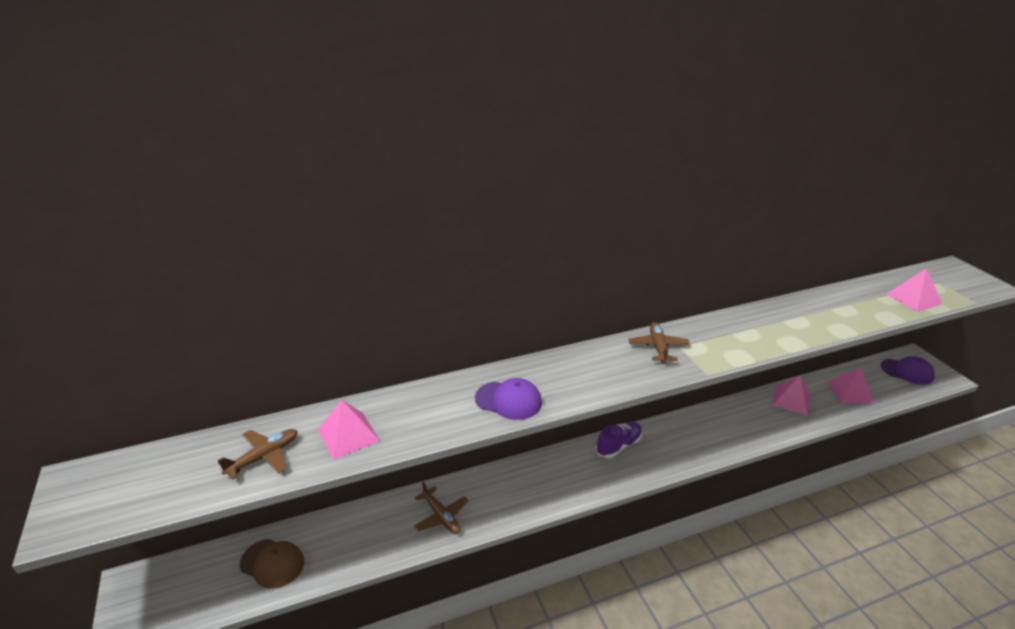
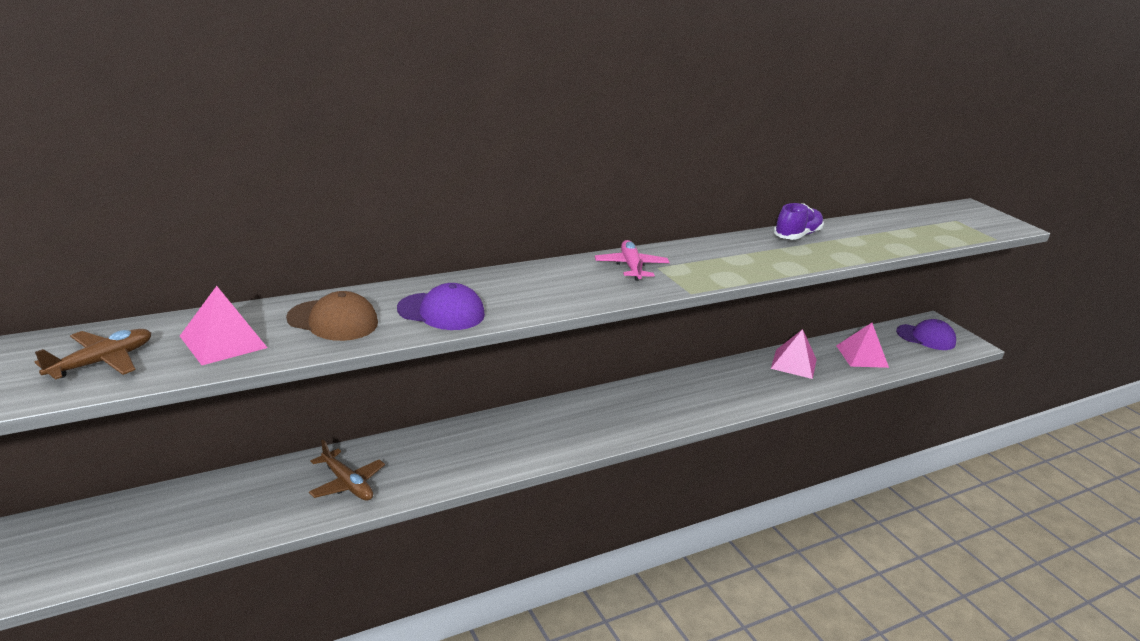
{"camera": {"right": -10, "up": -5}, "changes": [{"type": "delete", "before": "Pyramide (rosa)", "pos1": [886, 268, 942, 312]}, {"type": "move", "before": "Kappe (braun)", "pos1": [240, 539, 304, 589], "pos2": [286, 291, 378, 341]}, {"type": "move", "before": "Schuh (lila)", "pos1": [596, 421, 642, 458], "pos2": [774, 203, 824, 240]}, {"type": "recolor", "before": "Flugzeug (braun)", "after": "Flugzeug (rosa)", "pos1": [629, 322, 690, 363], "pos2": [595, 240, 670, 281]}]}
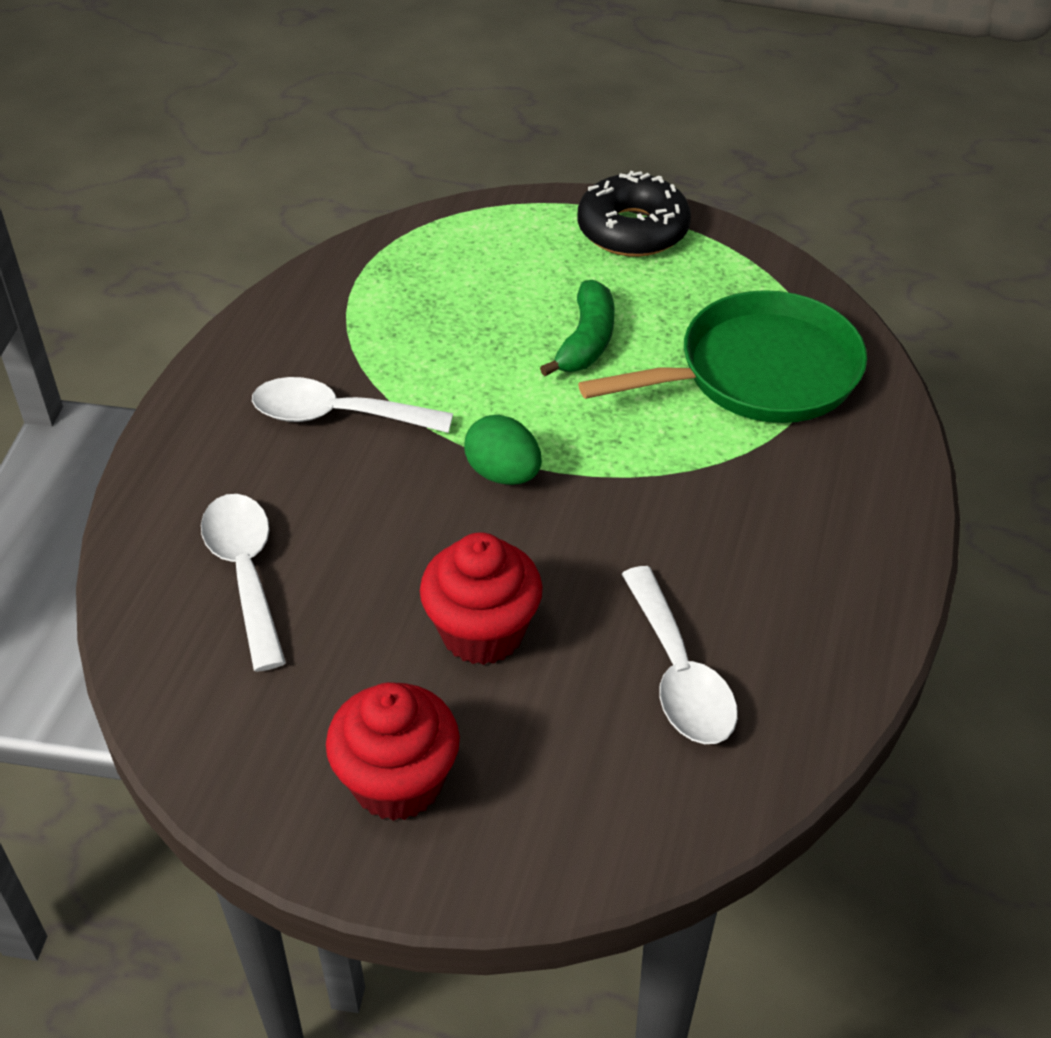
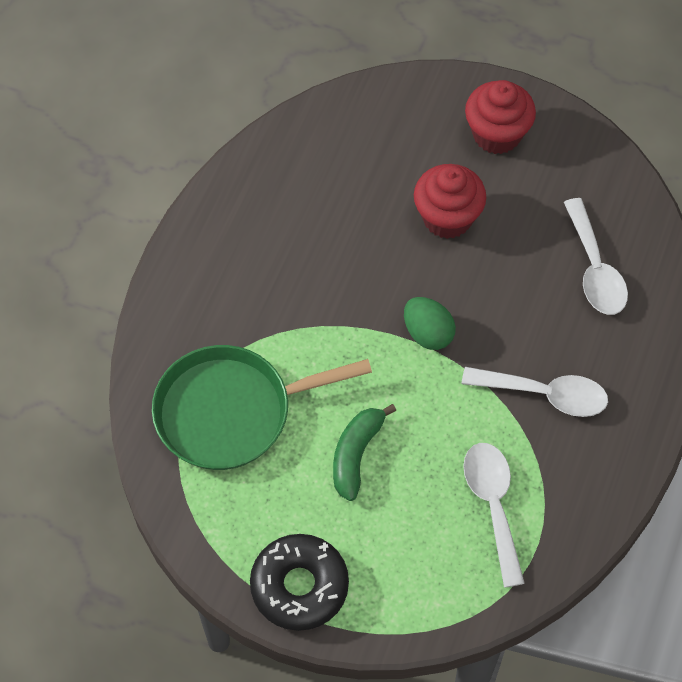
{"camera": {"right": -175, "up": 15}, "changes": [{"type": "move", "before": "Löffel (weiß)", "pos1": [622, 566, 738, 744], "pos2": [463, 443, 525, 588]}]}
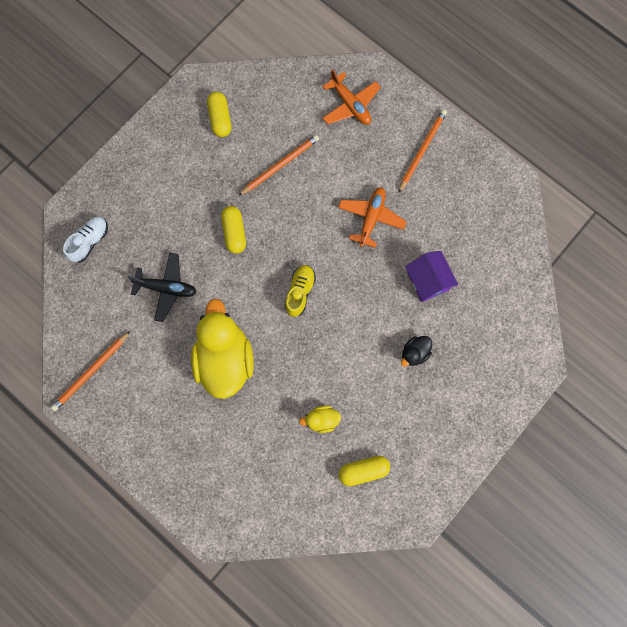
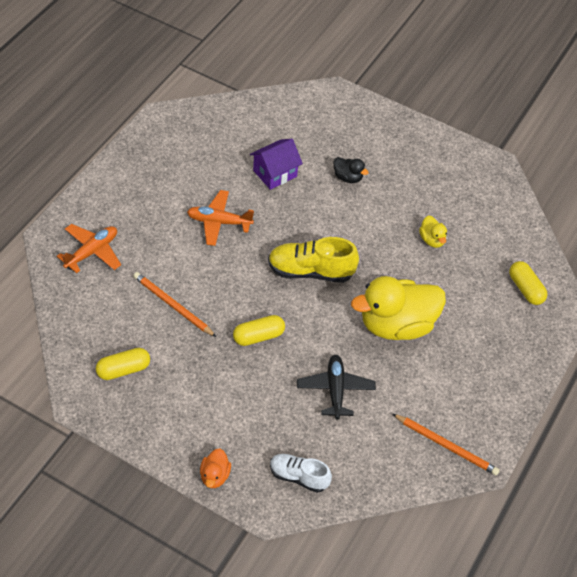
{"camera": {"right": -105, "up": -25}, "changes": [{"type": "delete", "before": "Bleistift (orange)", "pos1": [398, 109, 447, 193]}, {"type": "insert", "after": "Ente (orange)", "pos2": [200, 448, 231, 488]}, {"type": "move", "before": "Kapsel (gelb)", "pos1": [339, 456, 390, 486], "pos2": [509, 261, 548, 305]}, {"type": "resize", "before": "Schuh (gelb)", "pos1": [284, 265, 316, 317], "pos2": [268, 237, 359, 283], "scale": 1.55}]}
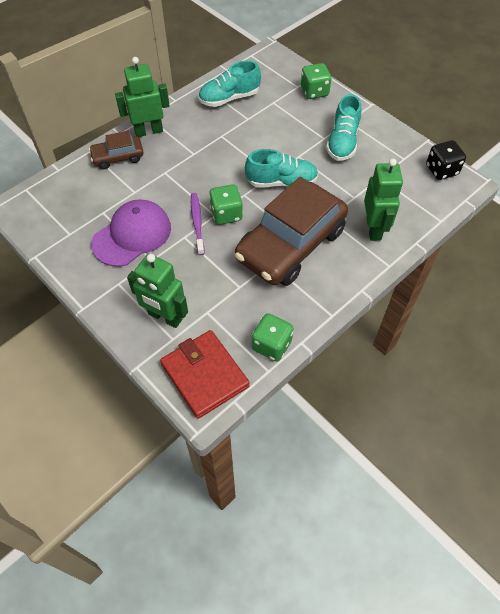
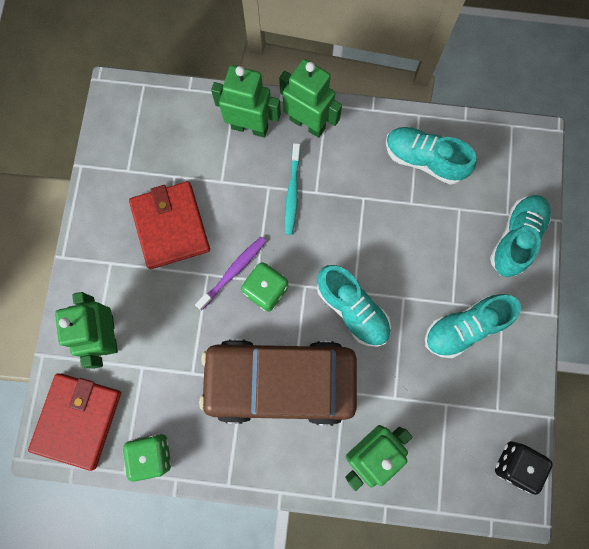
{"camera": {"right": 50, "up": 20}, "changes": [{"type": "insert", "after": "Zahnbürste (türkis)", "pos2": [285, 143, 300, 235]}, {"type": "replace", "before": "Auto (braun)", "after": "Roboter (grün)", "pos1": [89, 131, 144, 169], "pos2": [211, 65, 281, 138]}, {"type": "replace", "before": "Kappe (lila)", "after": "Geldbörse (rot)", "pos1": [91, 199, 171, 267], "pos2": [129, 181, 210, 269]}, {"type": "replace", "before": "Spielwürfel (grün)", "after": "Schuh (türkis)", "pos1": [301, 63, 332, 99], "pos2": [490, 195, 551, 277]}]}
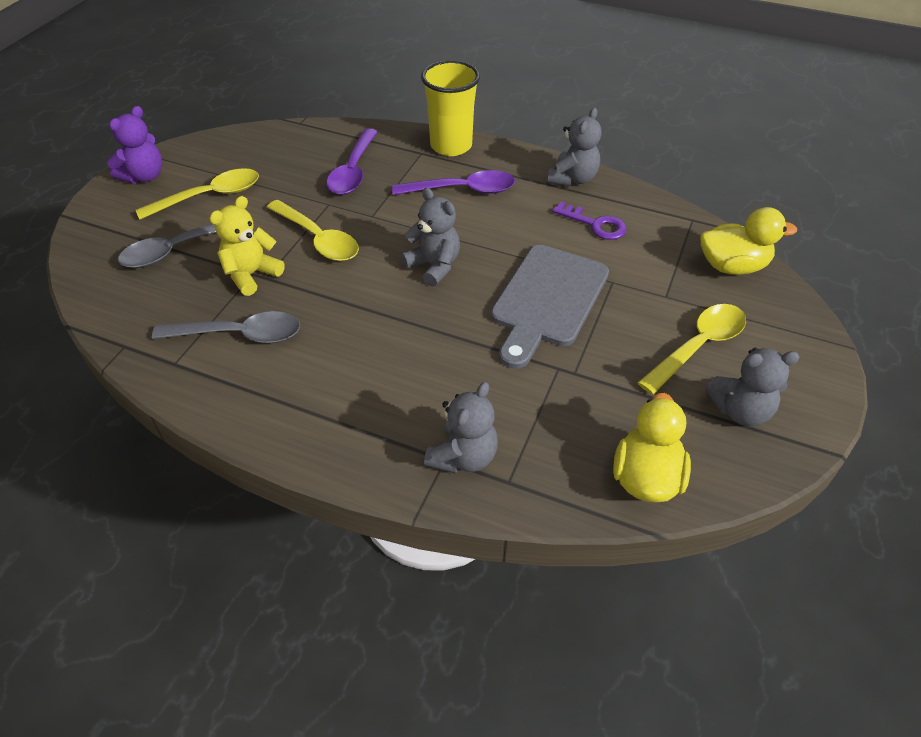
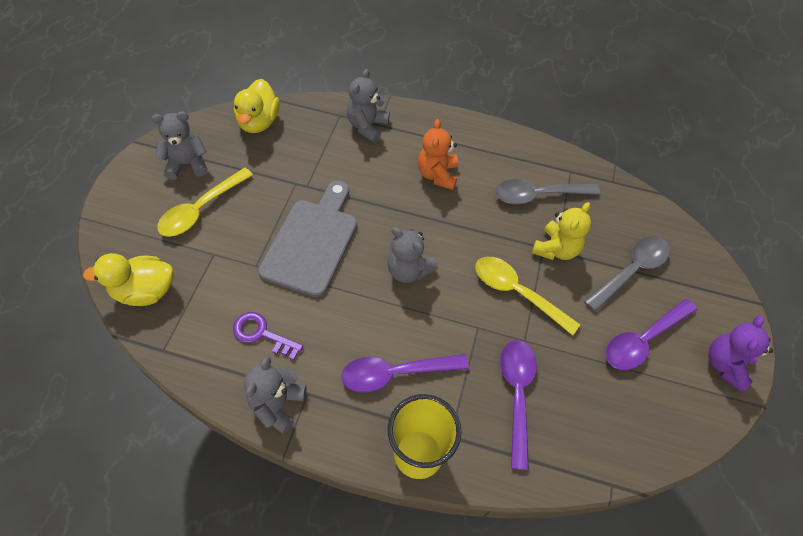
{"camera": {"right": 170, "up": 10}, "changes": [{"type": "insert", "after": "Teddybär (orange)", "pos2": [418, 119, 458, 190]}, {"type": "recolor", "before": "Löffel (gelb)", "after": "Löffel (lila)", "pos1": [135, 168, 259, 220], "pos2": [605, 299, 697, 370]}]}
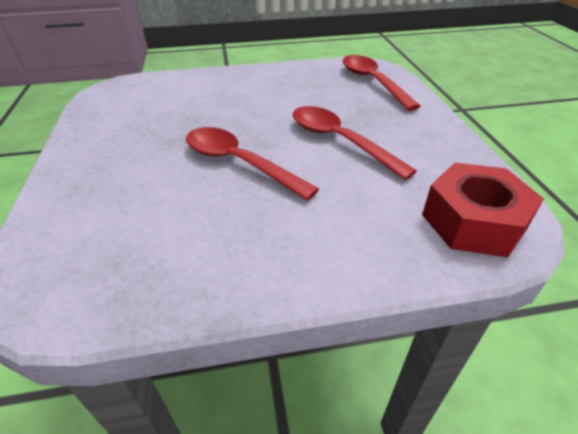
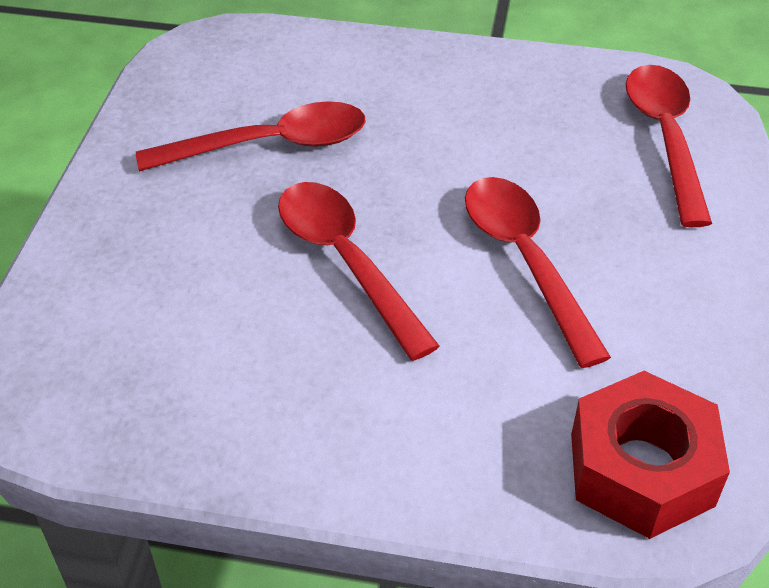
{"camera": {"right": 20, "up": 5}, "changes": [{"type": "insert", "after": "Löffel (rot)", "pos2": [136, 101, 365, 171]}]}
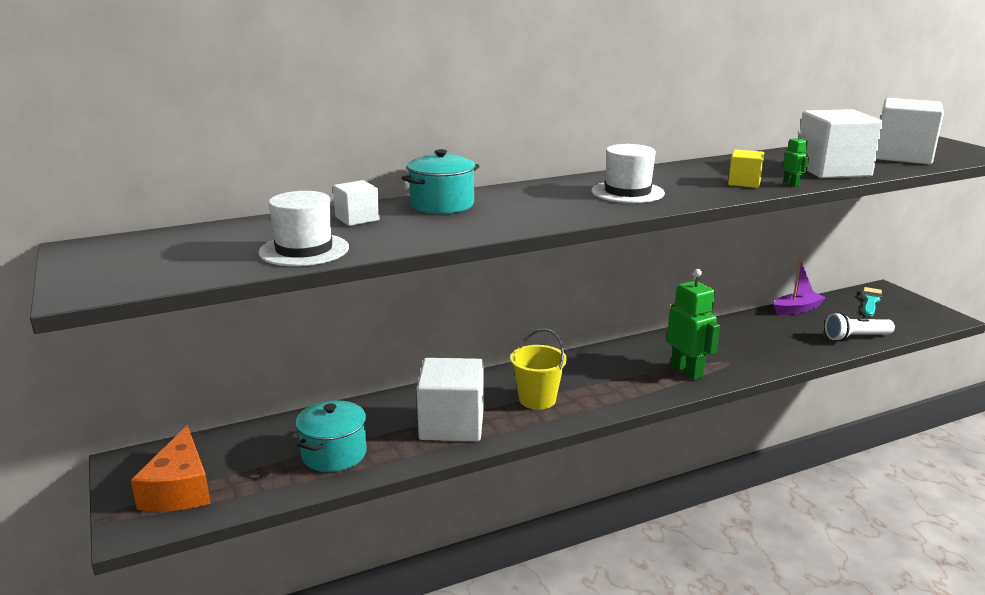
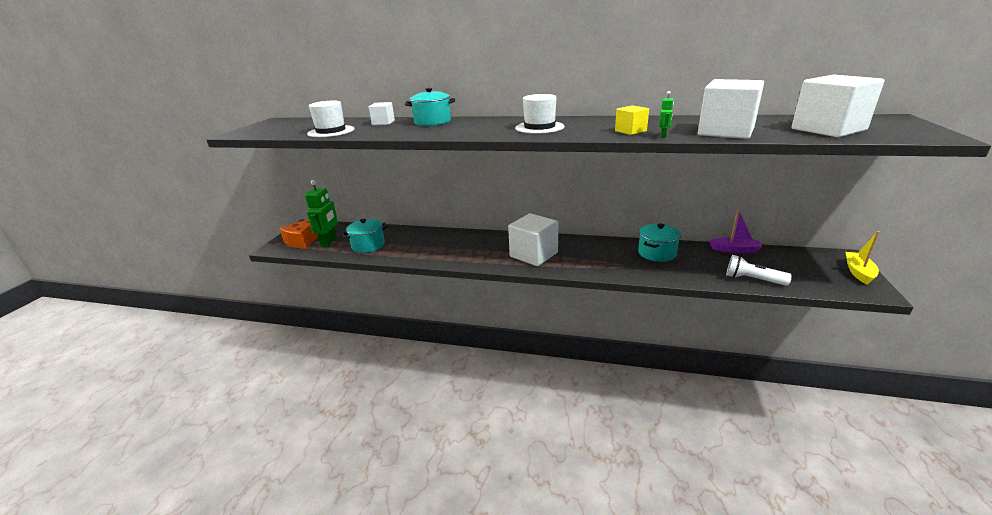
{"camera": {"right": 40, "up": 5}, "changes": [{"type": "delete", "before": "Eimer (gelb)", "pos1": [510, 329, 567, 410]}, {"type": "delete", "before": "Pinsel (türkis)", "pos1": [862, 287, 882, 317]}, {"type": "insert", "after": "Kochtopf (türkis)", "pos2": [638, 223, 681, 262]}, {"type": "insert", "after": "Boot (gelb)", "pos2": [846, 231, 879, 285]}, {"type": "move", "before": "Kubus (weiß)", "pos1": [417, 358, 484, 441], "pos2": [508, 213, 558, 266]}, {"type": "move", "before": "Roboter (grün)", "pos1": [667, 269, 720, 380], "pos2": [305, 180, 338, 247]}]}
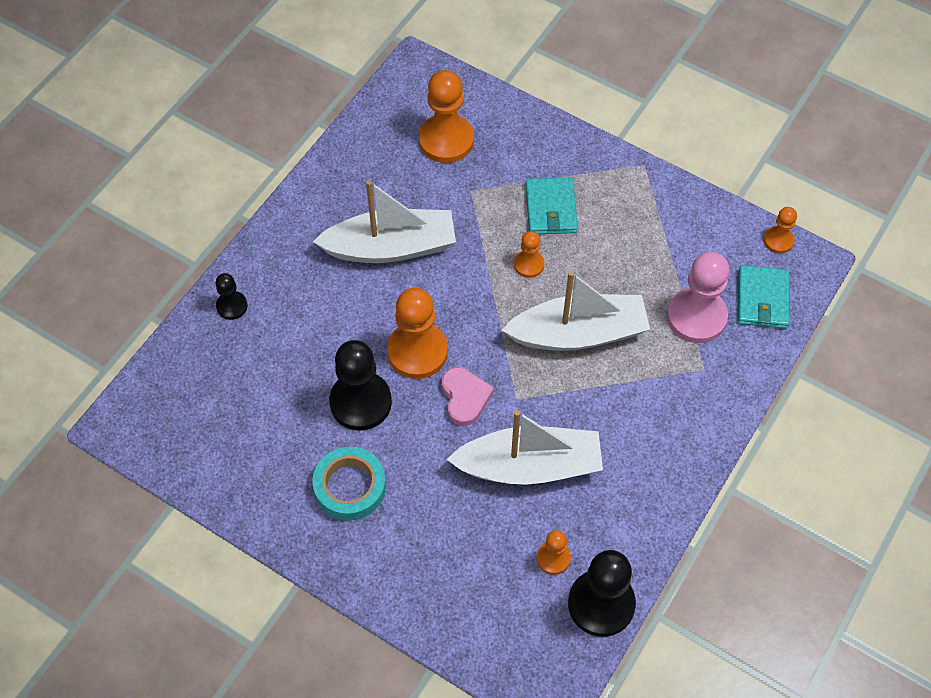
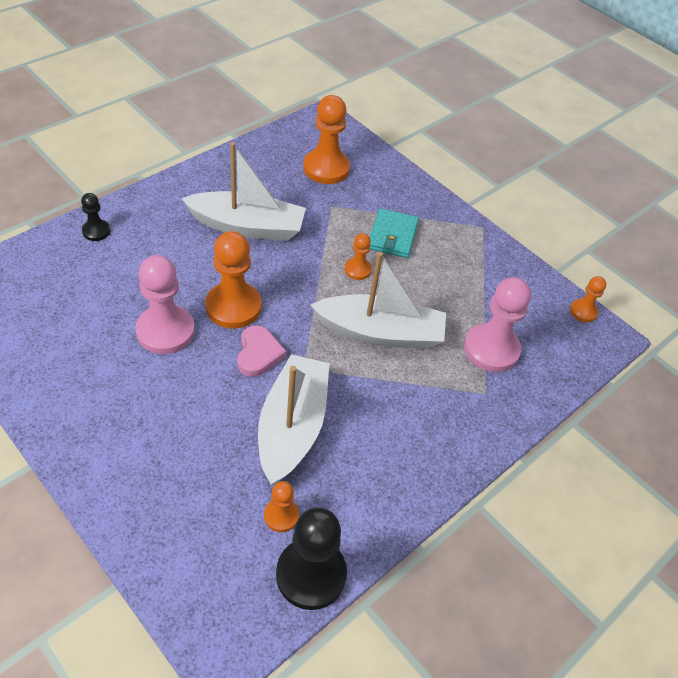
{"camera": {"right": 10, "up": -10}, "changes": [{"type": "delete", "before": "Klebeband (türkis)", "pos1": [312, 447, 386, 521]}, {"type": "delete", "before": "Geldbörse (türkis)", "pos1": [737, 265, 789, 329]}, {"type": "recolor", "before": "Bauer (schwarz)", "after": "Bauer (rosa)", "pos1": [329, 340, 392, 431], "pos2": [135, 255, 195, 354]}, {"type": "rotate", "before": "Boot (weiß)", "pos1": [446, 410, 603, 485], "pos2": [258, 354, 330, 485], "turn": -90}]}
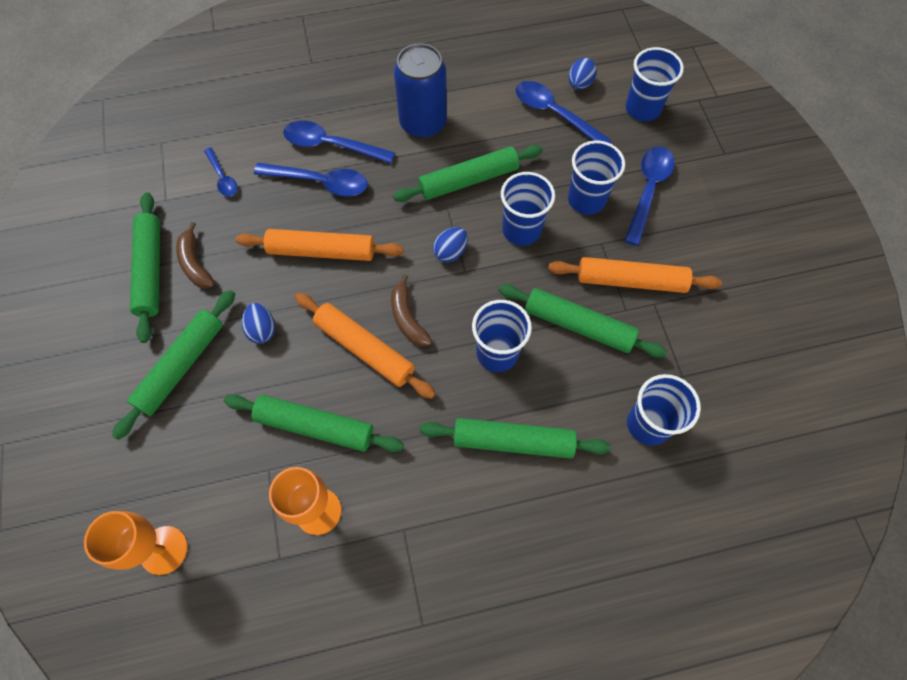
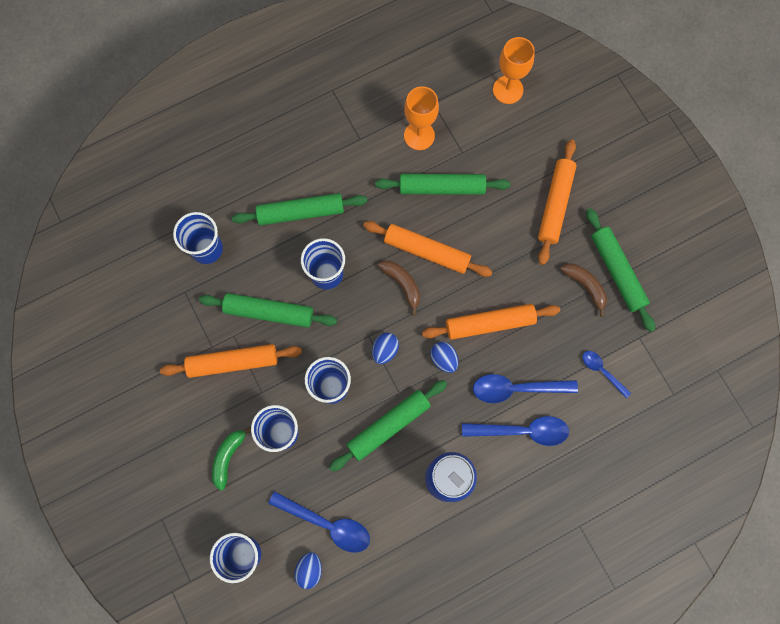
{"camera": {"right": 165, "up": 10}, "changes": [{"type": "move", "before": "Ei (blau)", "pos1": [242, 303, 275, 344], "pos2": [430, 342, 459, 373]}, {"type": "replace", "before": "Löffel (blau)", "after": "Banane (grün)", "pos1": [624, 146, 675, 246], "pos2": [212, 427, 251, 491]}, {"type": "recolor", "before": "Nudelholz (grün)", "after": "Nudelholz (orange)", "pos1": [112, 290, 235, 440], "pos2": [538, 140, 576, 265]}]}
